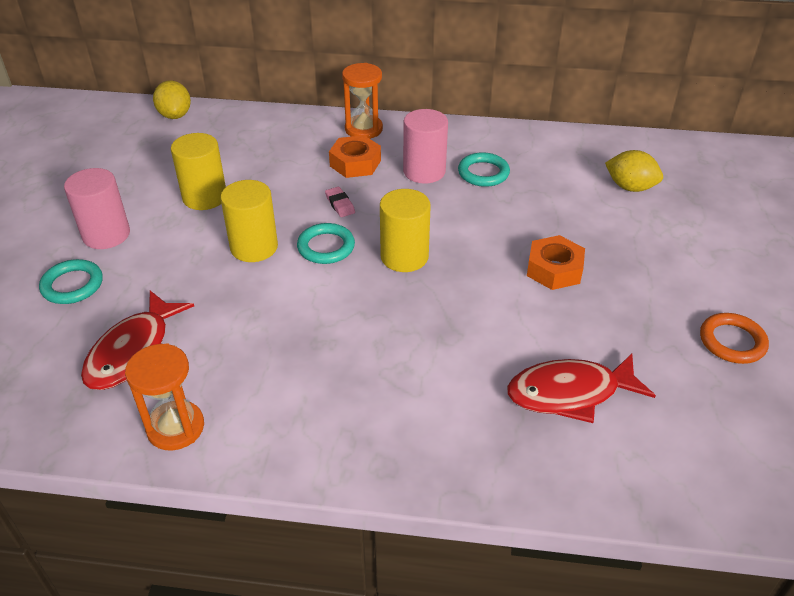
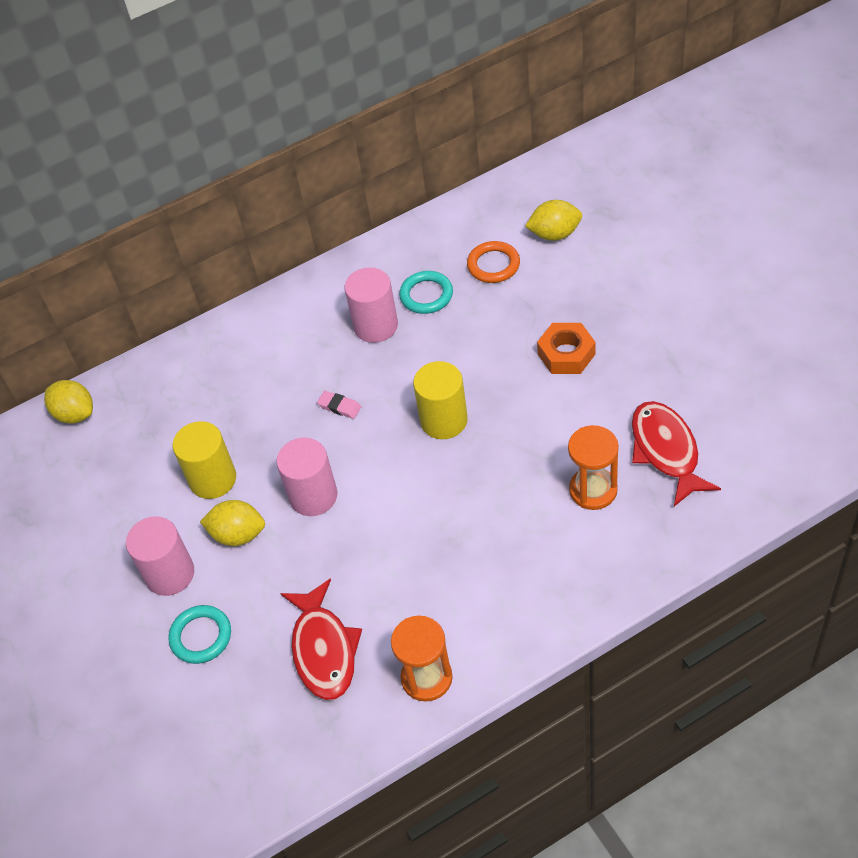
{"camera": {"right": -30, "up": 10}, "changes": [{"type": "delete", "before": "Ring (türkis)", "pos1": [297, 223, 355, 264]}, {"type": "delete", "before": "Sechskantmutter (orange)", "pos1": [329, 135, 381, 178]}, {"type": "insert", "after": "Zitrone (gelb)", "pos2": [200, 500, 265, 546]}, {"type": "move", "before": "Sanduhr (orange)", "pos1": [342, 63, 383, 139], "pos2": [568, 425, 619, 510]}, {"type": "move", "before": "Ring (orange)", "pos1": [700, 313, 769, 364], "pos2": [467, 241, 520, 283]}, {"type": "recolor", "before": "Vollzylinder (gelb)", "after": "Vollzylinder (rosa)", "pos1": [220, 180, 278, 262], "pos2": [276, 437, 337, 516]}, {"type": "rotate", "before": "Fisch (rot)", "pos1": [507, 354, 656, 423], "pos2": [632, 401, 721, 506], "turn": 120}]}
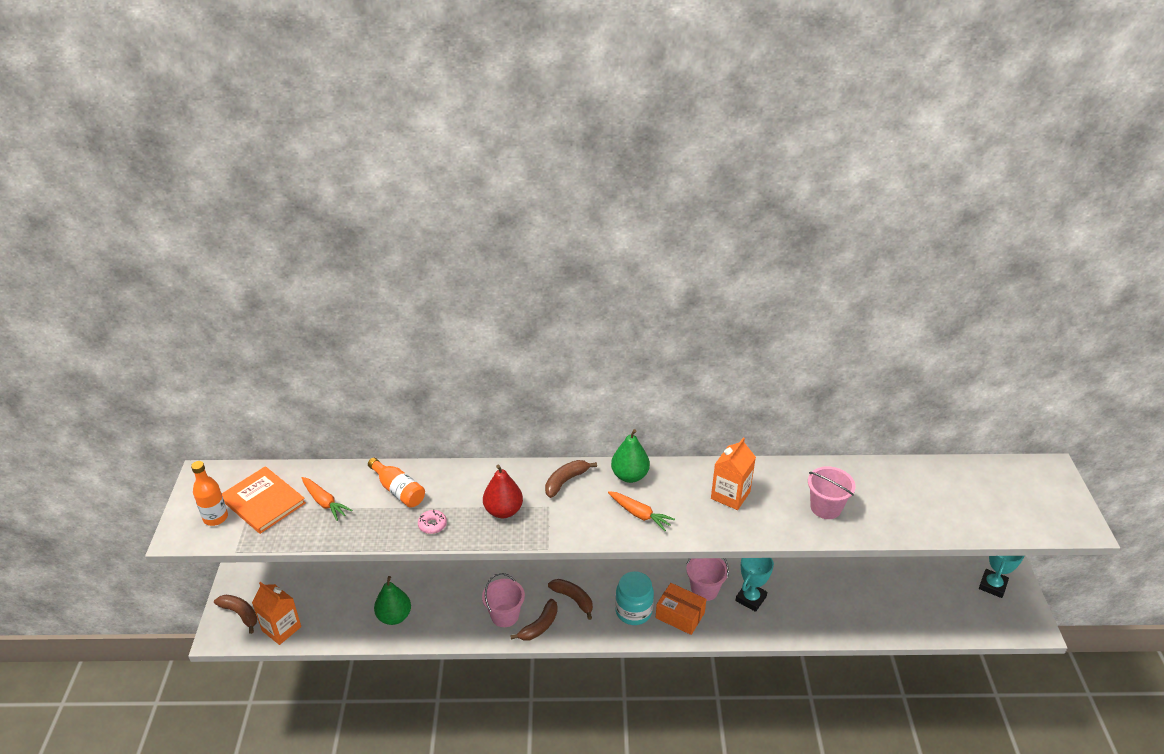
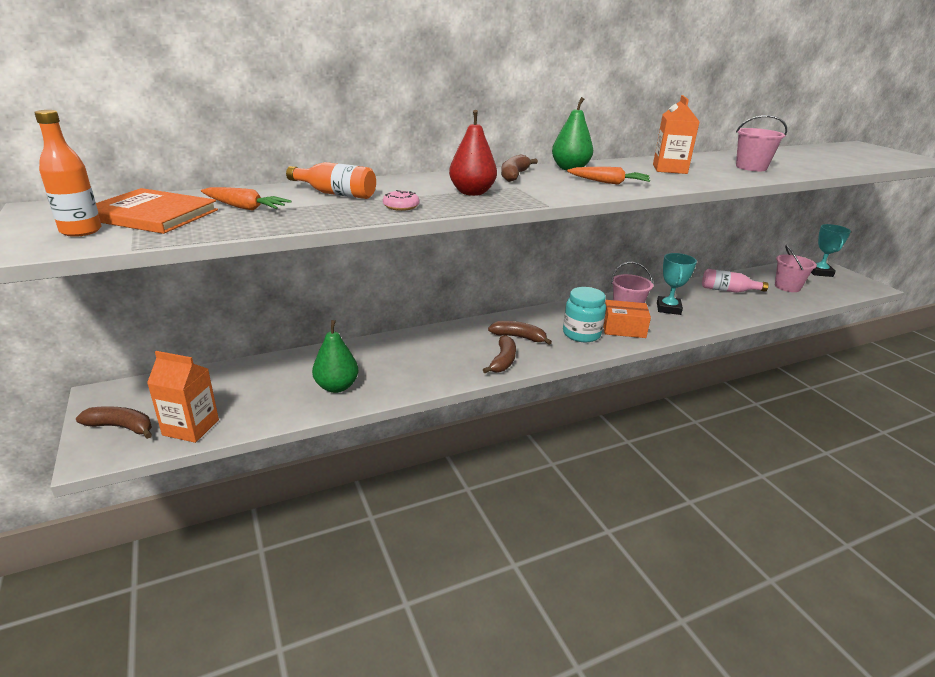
{"camera": {"right": -25, "up": -10}, "changes": [{"type": "insert", "after": "Flasche (rosa)", "pos2": [702, 269, 769, 293]}, {"type": "move", "before": "Eimer (rosa)", "pos1": [482, 573, 525, 627], "pos2": [775, 245, 817, 292]}]}
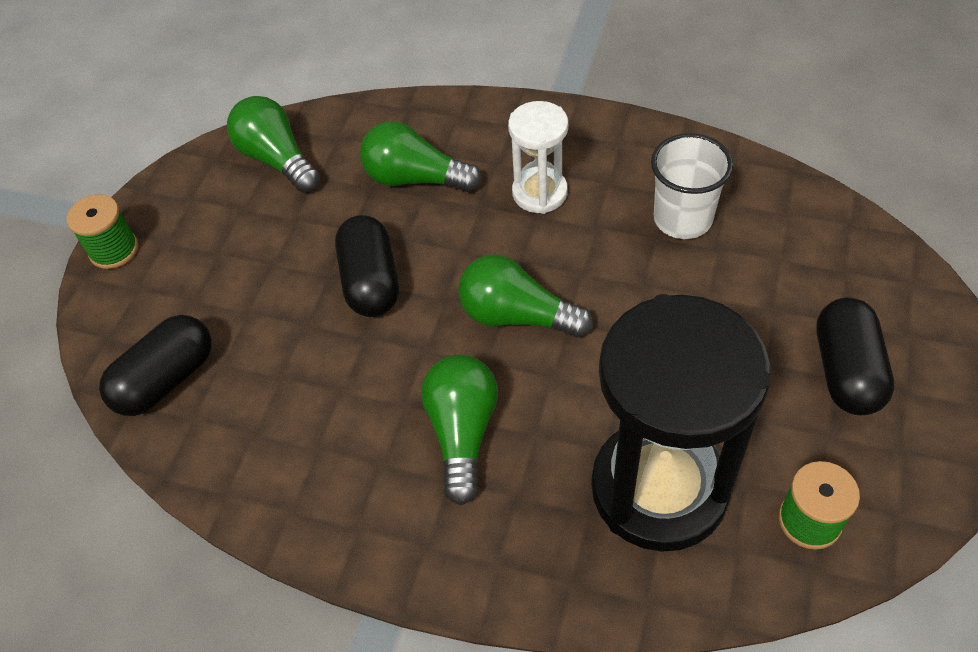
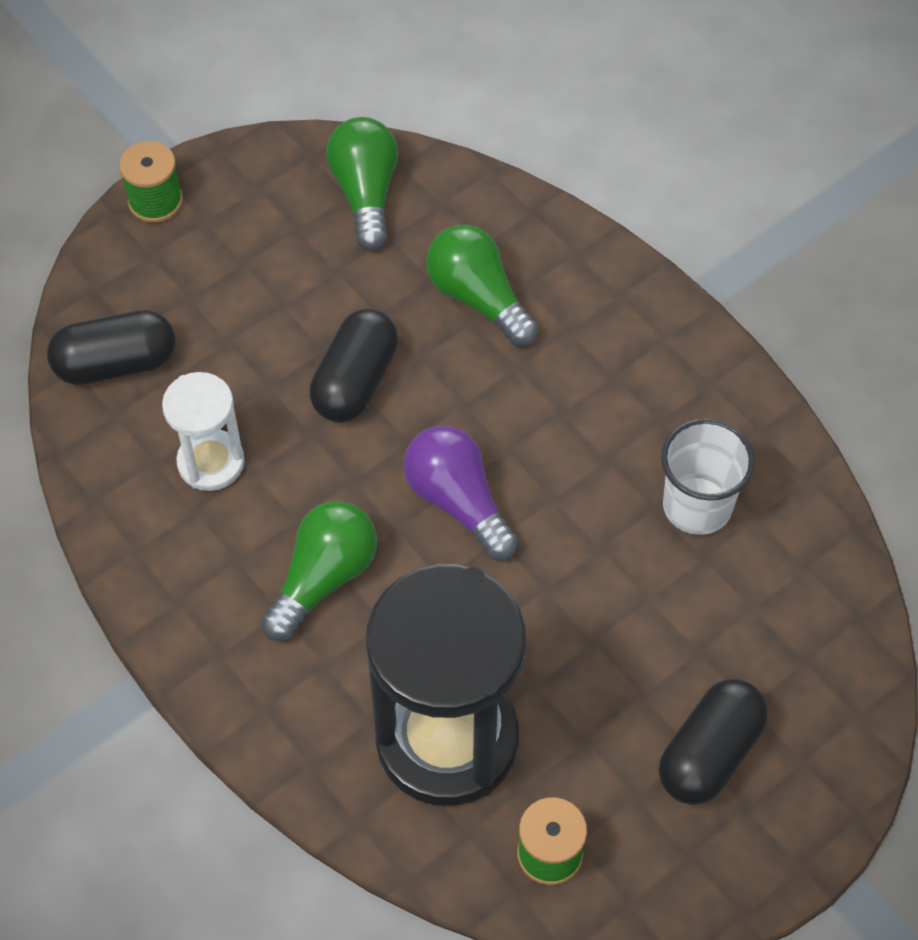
{"camera": {"right": 30, "up": 5}, "changes": [{"type": "move", "before": "Sanduhr (weiß)", "pos1": [508, 101, 568, 214], "pos2": [162, 372, 244, 491]}, {"type": "recolor", "before": "Glühbirne (grün)", "after": "Glühbirne (lila)", "pos1": [458, 255, 593, 338], "pos2": [404, 426, 518, 560]}]}
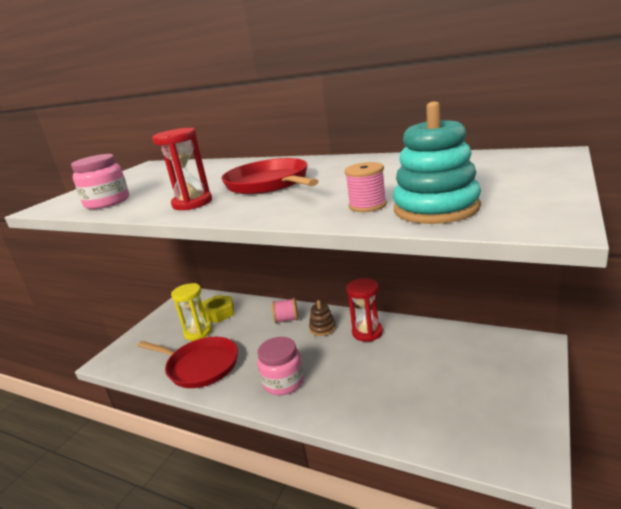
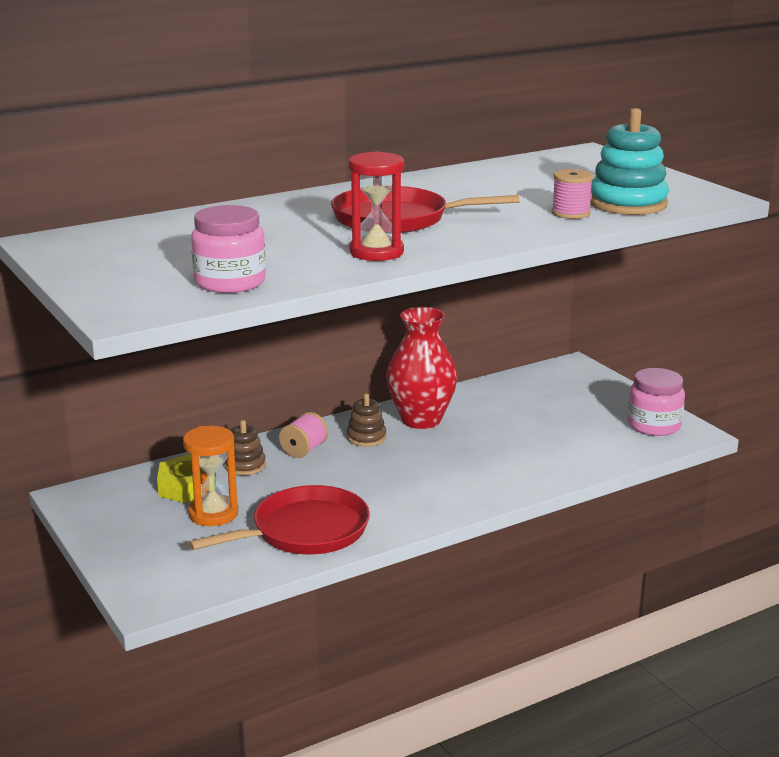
{"camera": {"right": -60, "up": 0}, "changes": [{"type": "insert", "after": "Stapelspielzeug (braun)", "pos2": [224, 420, 266, 475]}, {"type": "move", "before": "Einmachglas (rosa)", "pos1": [257, 337, 304, 395], "pos2": [627, 368, 685, 436]}, {"type": "replace", "before": "Sanduhr (rot)", "after": "Vase (rot)", "pos1": [346, 278, 383, 342], "pos2": [386, 307, 458, 429]}, {"type": "recolor", "before": "Sanduhr (gelb)", "after": "Sanduhr (orange)", "pos1": [171, 283, 212, 341], "pos2": [183, 426, 238, 526]}]}
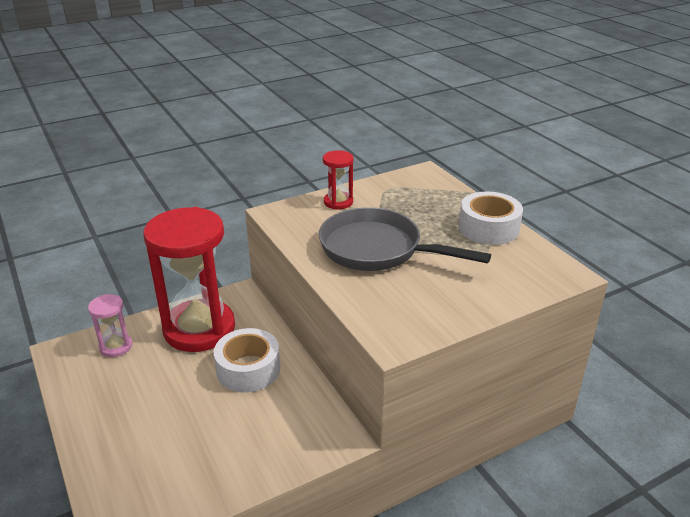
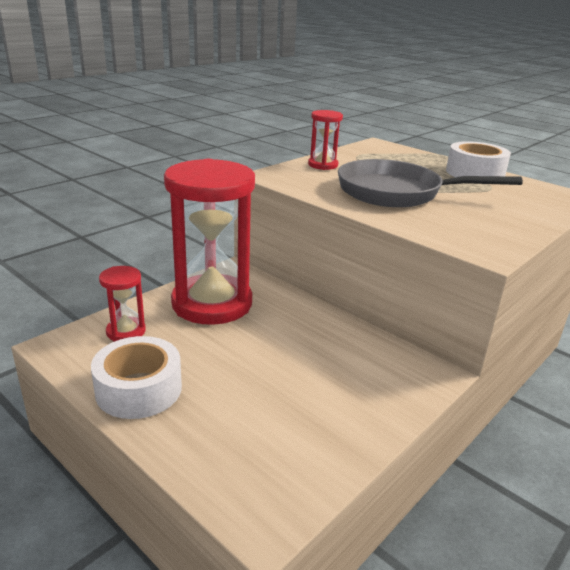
{"camera": {"right": -20, "up": -5}, "changes": [{"type": "move", "before": "Klebeband (weiß)", "pos1": [214, 328, 280, 392], "pos2": [91, 336, 182, 419]}, {"type": "recolor", "before": "Sanduhr (rosa)", "after": "Sanduhr (rot)", "pos1": [88, 294, 132, 357], "pos2": [99, 266, 146, 342]}]}
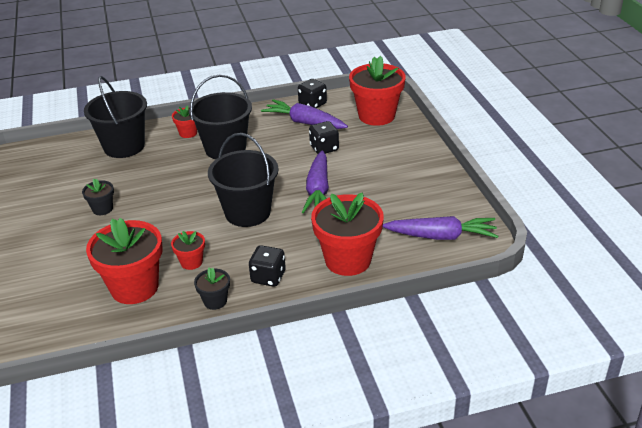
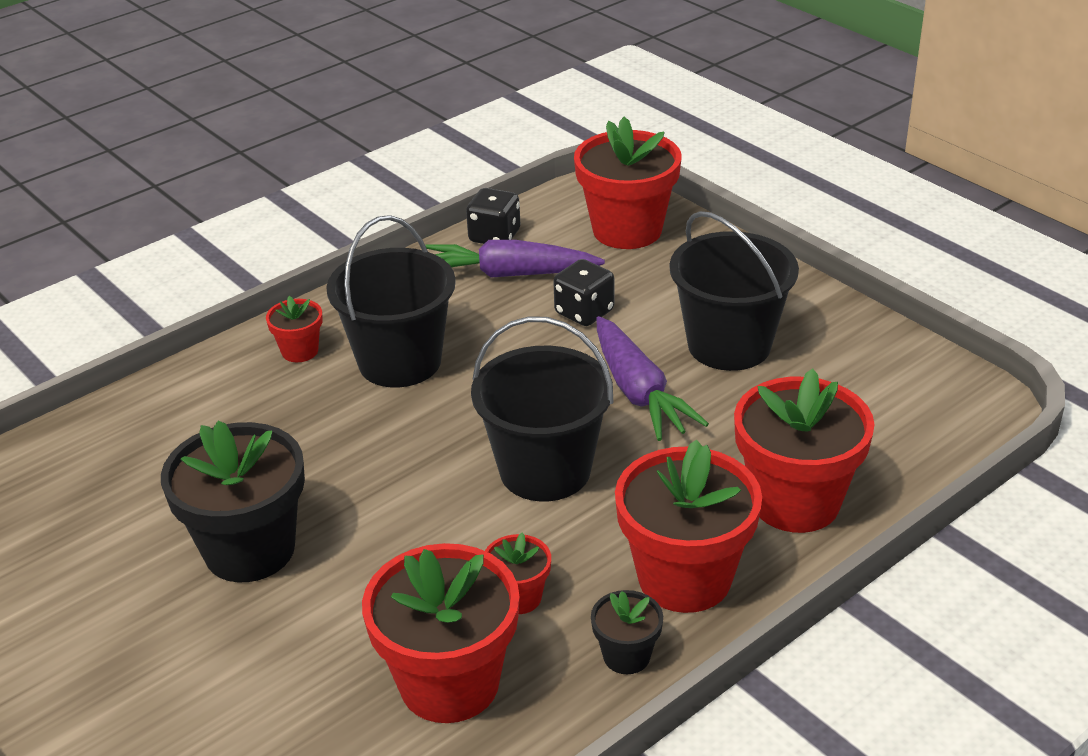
{"camera": {"right": -25, "up": 0}, "changes": [{"type": "delete", "before": "Karotte (lila)", "pos1": [383, 216, 498, 240]}, {"type": "move", "before": "Eimer (schwarz)", "pos1": [84, 76, 147, 158], "pos2": [670, 211, 799, 371]}, {"type": "replace", "before": "Spielwürfel (schwarz)", "after": "Blumentopf (rot)", "pos1": [249, 245, 286, 287], "pos2": [615, 439, 762, 613]}, {"type": "resize", "before": "Blumentopf (schwarz)", "pos1": [82, 179, 114, 215], "pos2": [161, 421, 305, 582], "scale": 2.08}]}
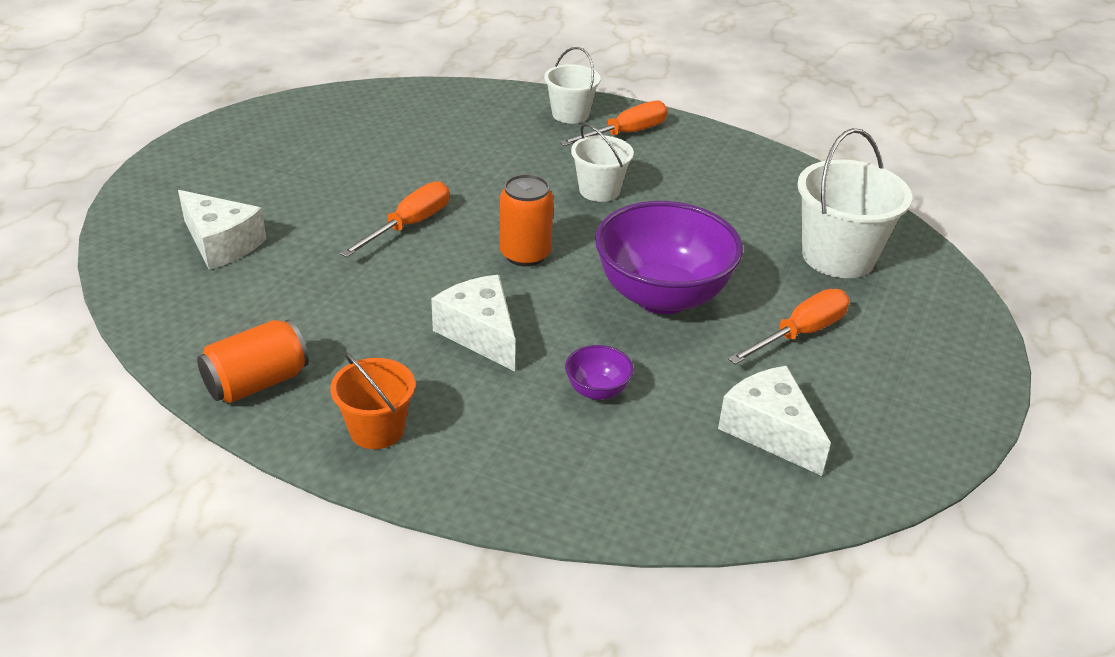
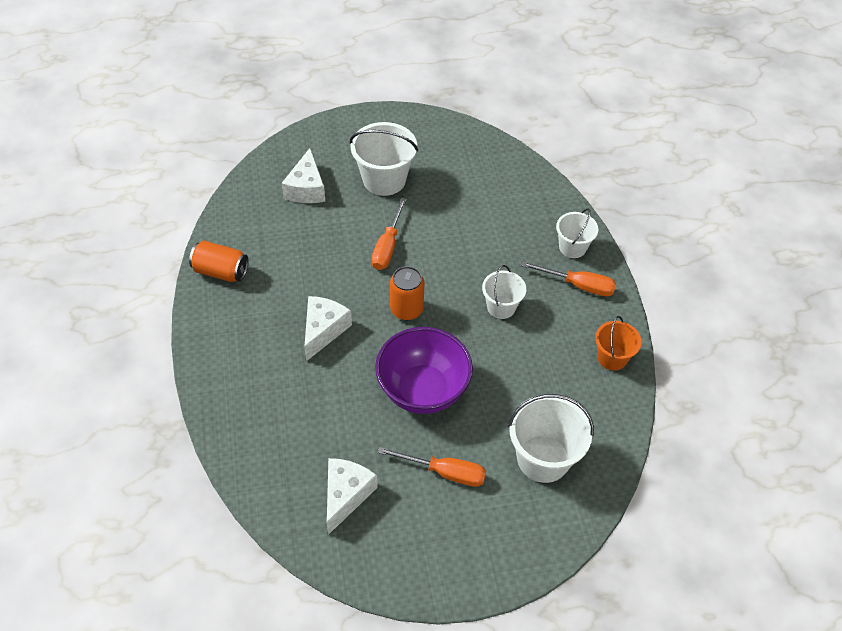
{"camera": {"right": 55, "up": 15}, "changes": [{"type": "delete", "before": "Schüssel (lila)", "pos1": [565, 345, 634, 400]}, {"type": "insert", "after": "Eimer (weiß)", "pos2": [350, 122, 418, 196]}, {"type": "move", "before": "Eimer (orange)", "pos1": [330, 352, 415, 449], "pos2": [595, 316, 642, 371]}, {"type": "rotate", "before": "Schraubenzieher (orange)", "pos1": [340, 181, 449, 257], "pos2": [371, 198, 407, 270], "turn": 105}]}
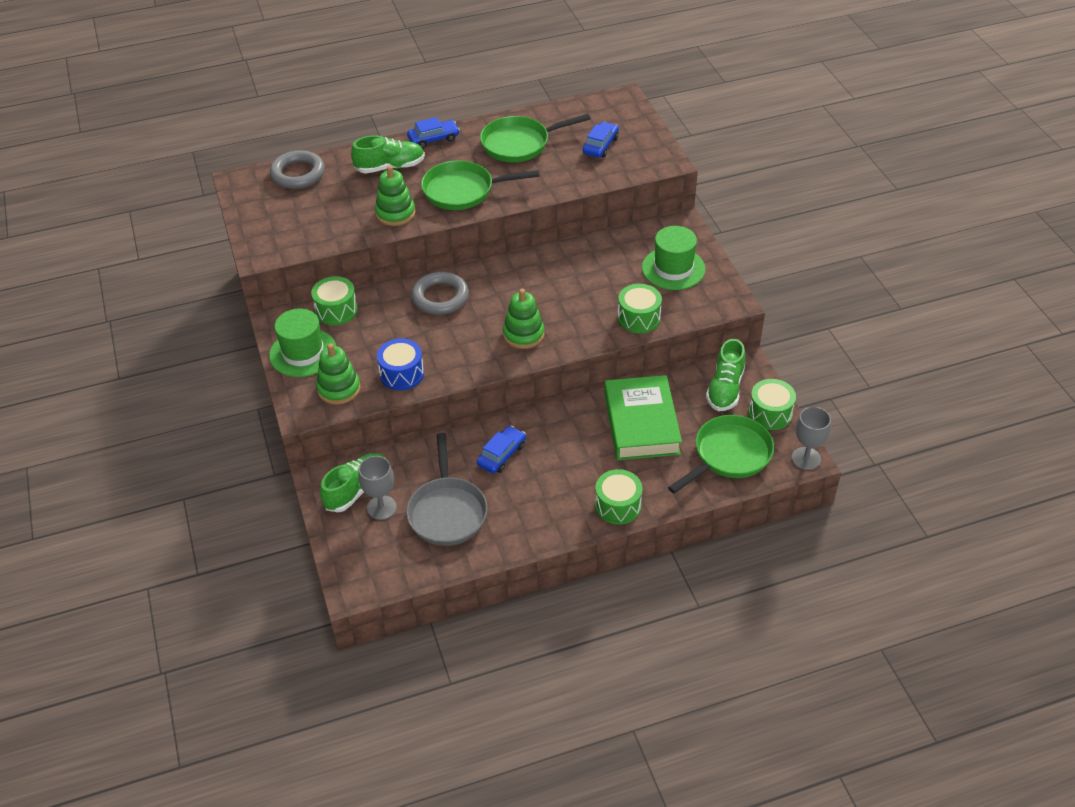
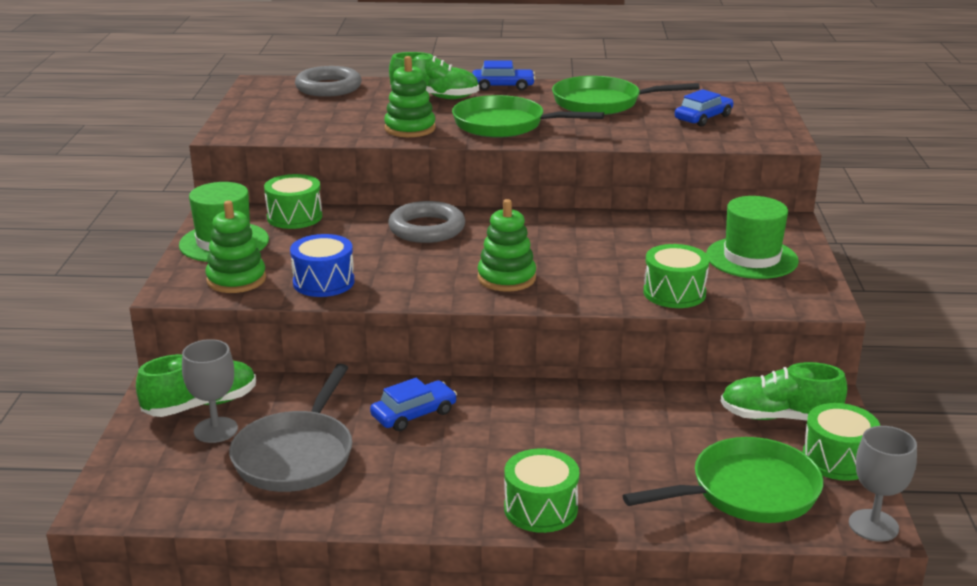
{"camera": {"right": 20, "up": -20}, "changes": [{"type": "delete", "before": "Buch (grün)", "pos1": [604, 375, 682, 460]}, {"type": "rotate", "before": "Schuh (grün)", "pos1": [706, 339, 746, 411], "pos2": [721, 362, 847, 421], "turn": 60}]}
